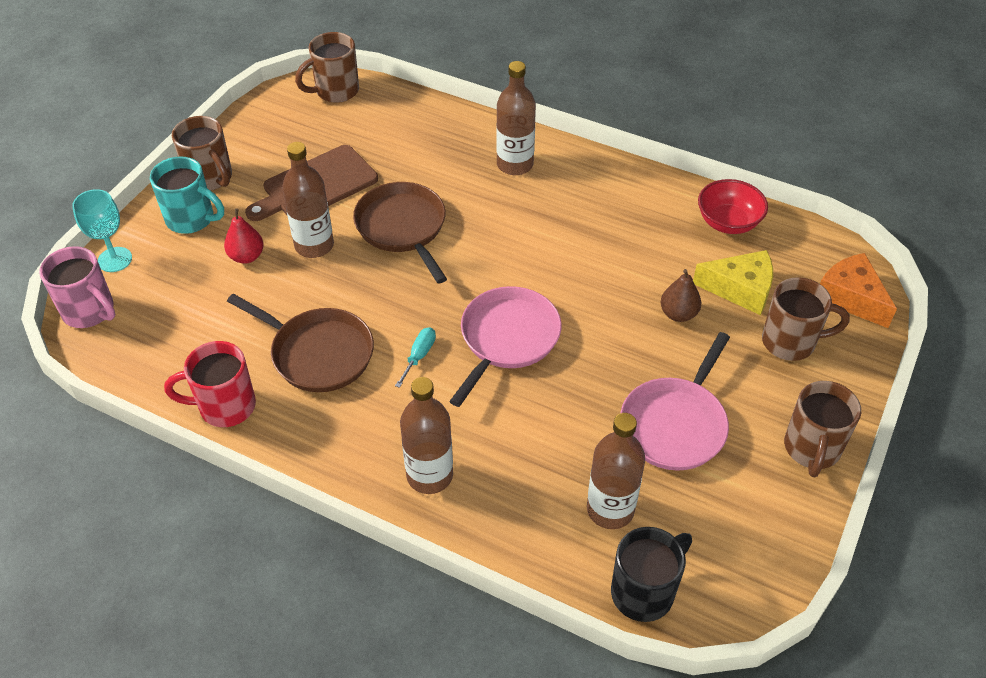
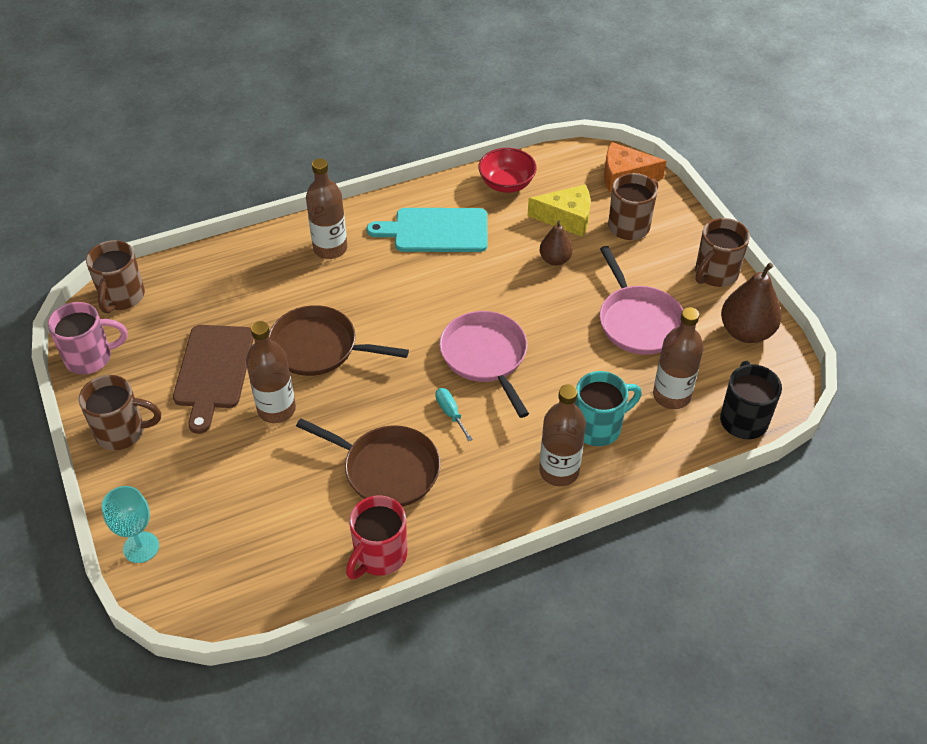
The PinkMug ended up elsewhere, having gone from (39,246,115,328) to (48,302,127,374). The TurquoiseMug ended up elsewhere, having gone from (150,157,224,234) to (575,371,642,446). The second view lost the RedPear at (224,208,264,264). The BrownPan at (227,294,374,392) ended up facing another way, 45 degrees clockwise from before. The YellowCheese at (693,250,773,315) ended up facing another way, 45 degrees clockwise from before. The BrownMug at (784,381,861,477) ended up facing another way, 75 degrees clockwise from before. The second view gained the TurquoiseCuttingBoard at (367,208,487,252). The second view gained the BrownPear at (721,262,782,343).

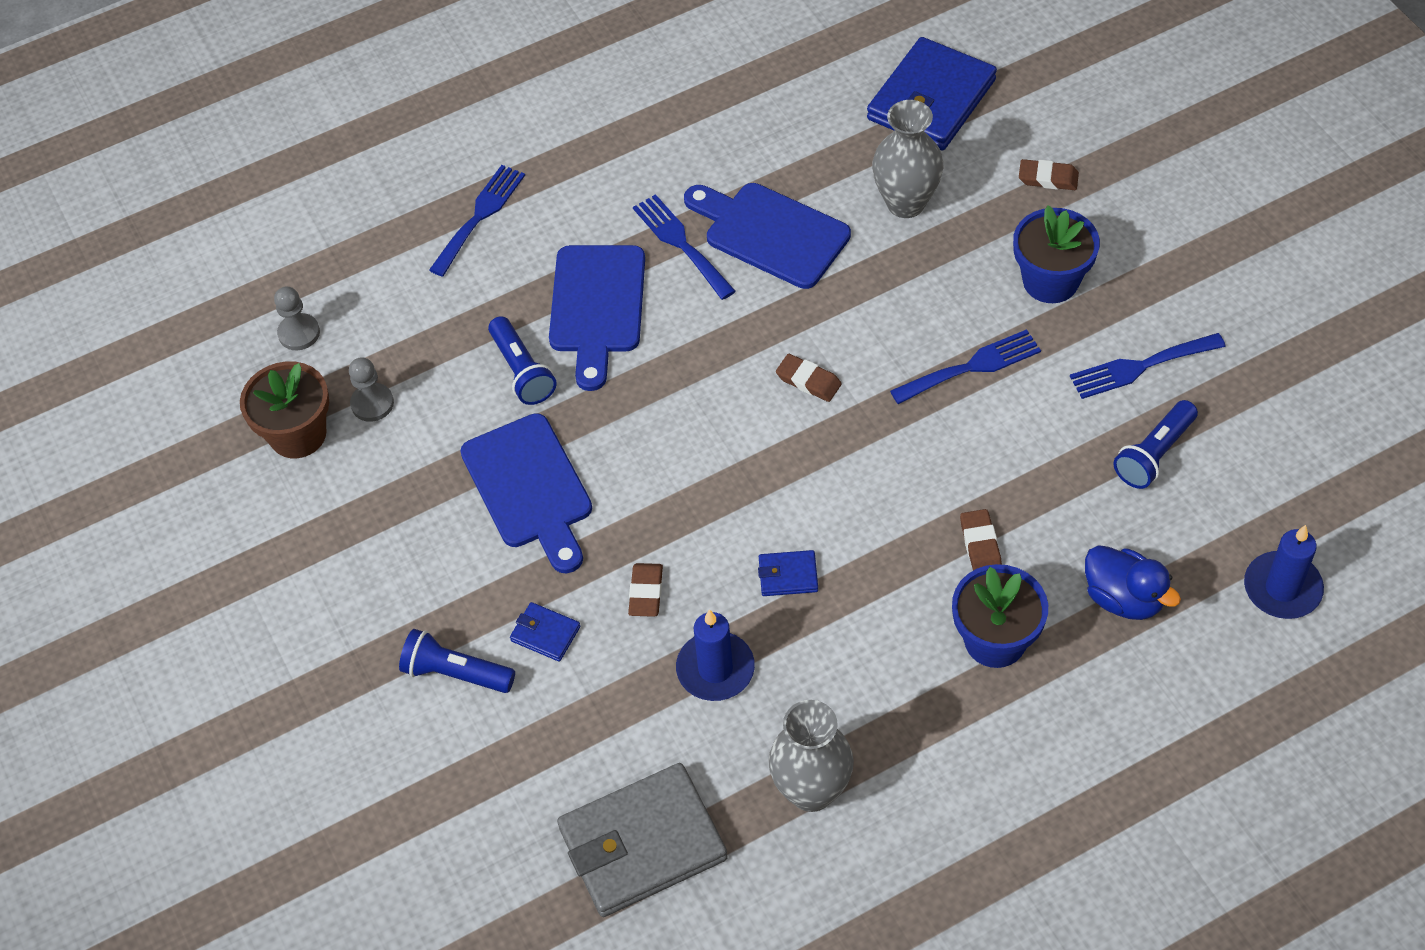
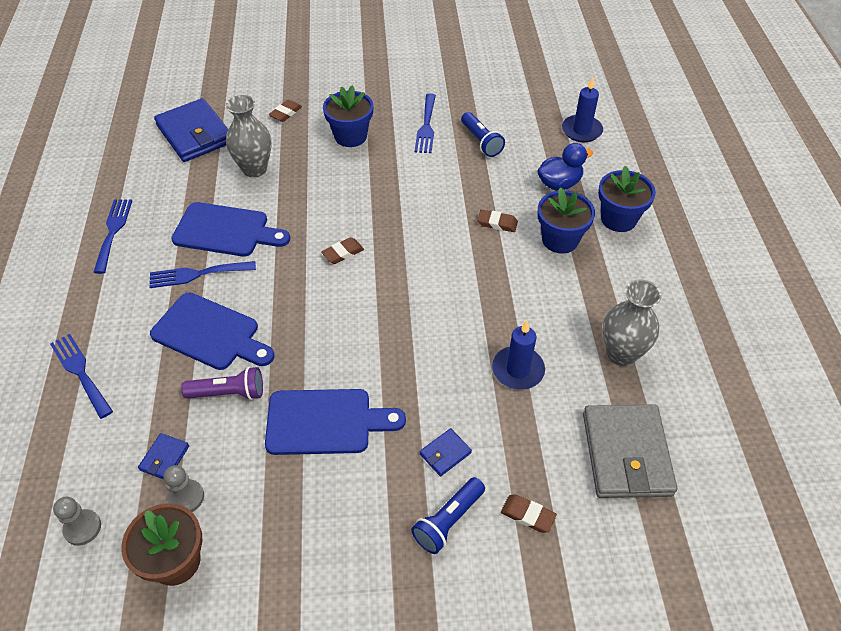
What was the BlueFlashlight at (488,316,557,405) turned into the PurpleFlashlight at (181,367,263,400). The BrownEraser ended up elsewhere, having gone from (628,563,663,617) to (501,494,557,533). The BlueCuttingBoard at (684,183,851,289) ended up facing another way, 135 degrees counterclockwise from before. The BlueWallet ended up elsewhere, having gone from (758,550,818,596) to (138,433,189,479). The BlueFork ended up elsewhere, having gone from (890,329,1041,404) to (93,199,132,274). The second view gained the BlueFlowerPot at (598,166,656,232).

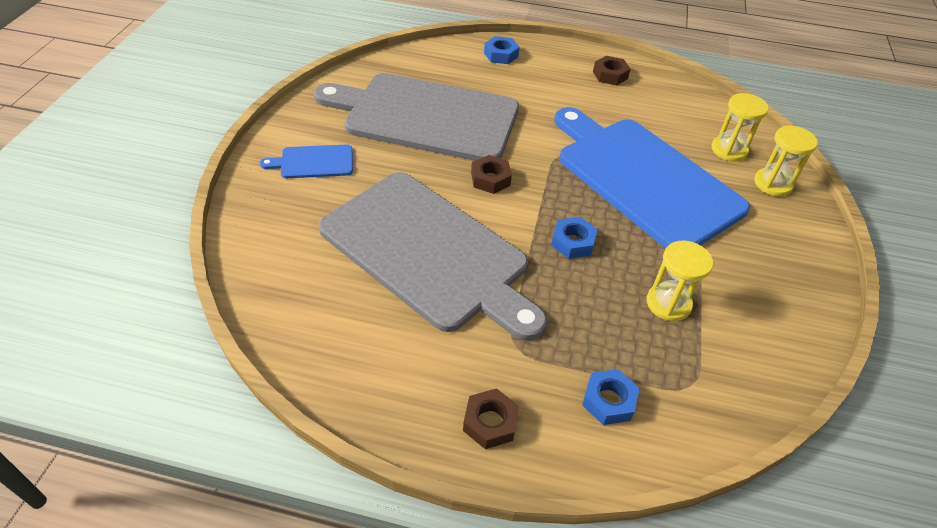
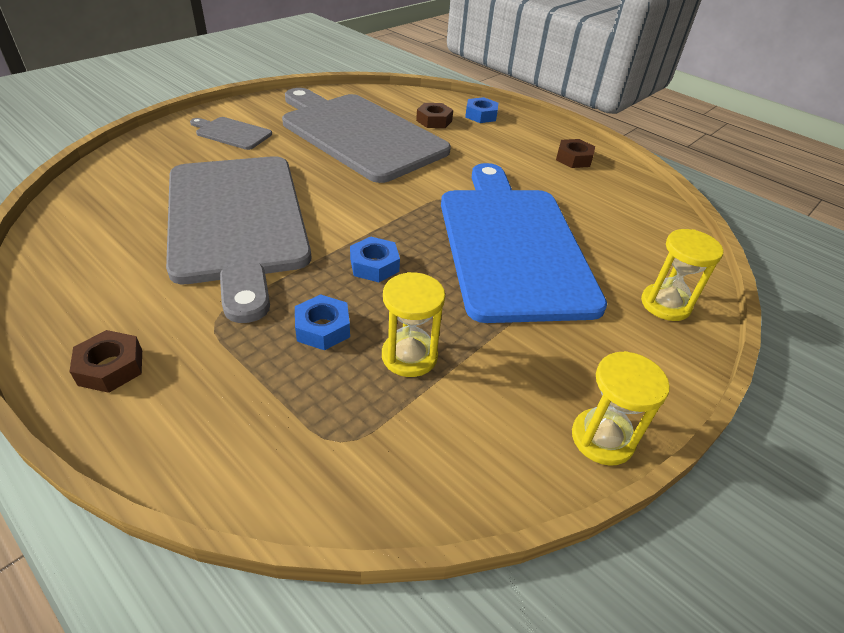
What was the BlueCuttingBoard at (260,144,353,178) turned into the GreyCuttingBoard at (190,117,272,150). The BrownNut ended up elsewhere, having gone from (471,155,512,194) to (416,103,453,128). The BlueNut ended up elsewhere, having gone from (582,369,640,425) to (295,294,350,350). The YellowHourglass ended up elsewhere, having gone from (711,93,769,162) to (572,351,670,466).

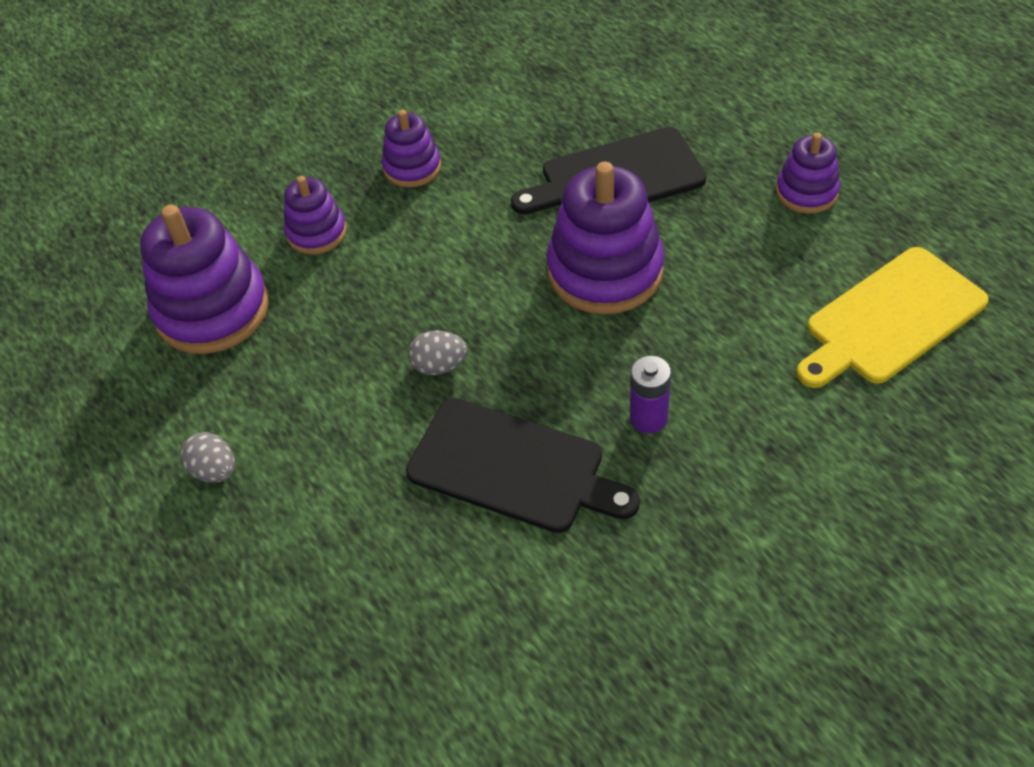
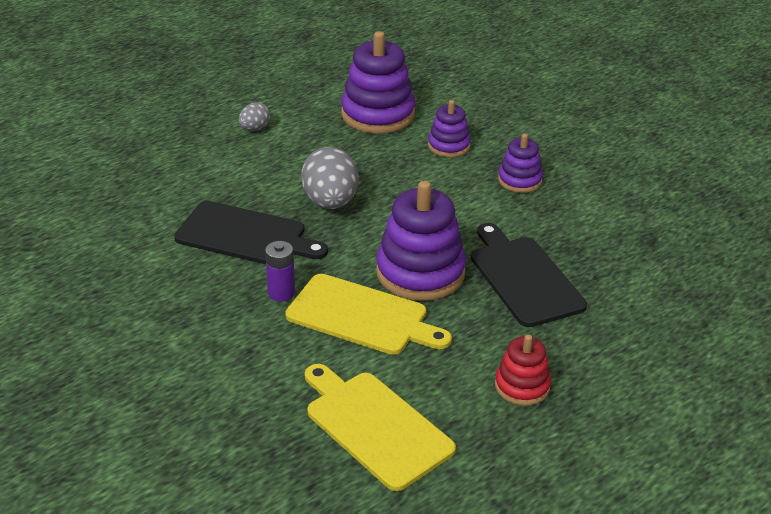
The BlackCuttingBoard at (406,398,640,533) ended up facing another way, 90 degrees counterclockwise from before. The size of the GreyEgg at (408,330,467,375) changed by a factor of 1.91. What was the PurpleStackingToy at (776,133,840,214) turned into the RedStackingToy at (495,334,551,406). The second view gained the YellowCuttingBoard at (285,274,452,355).

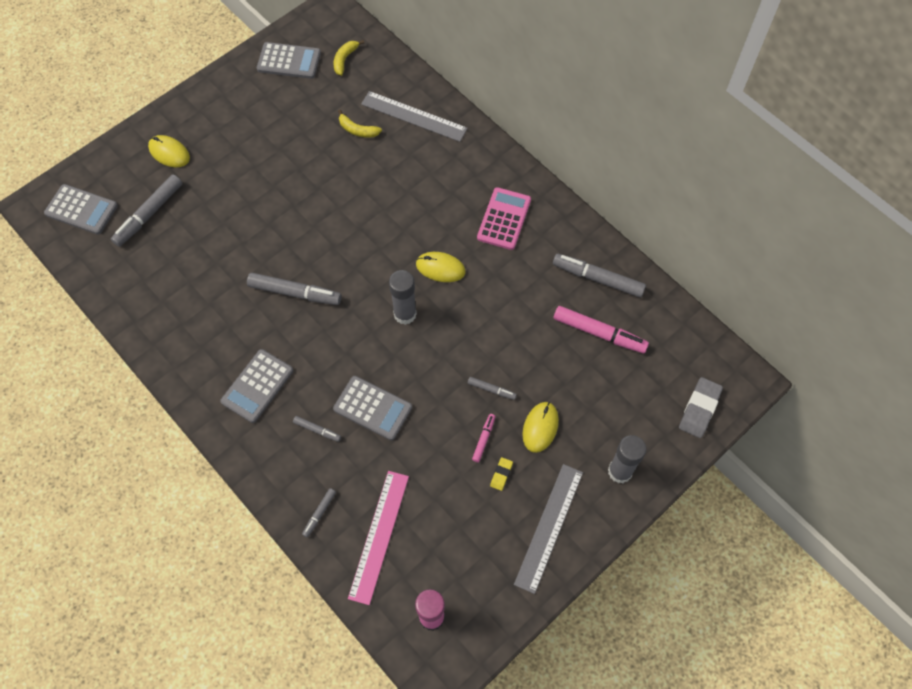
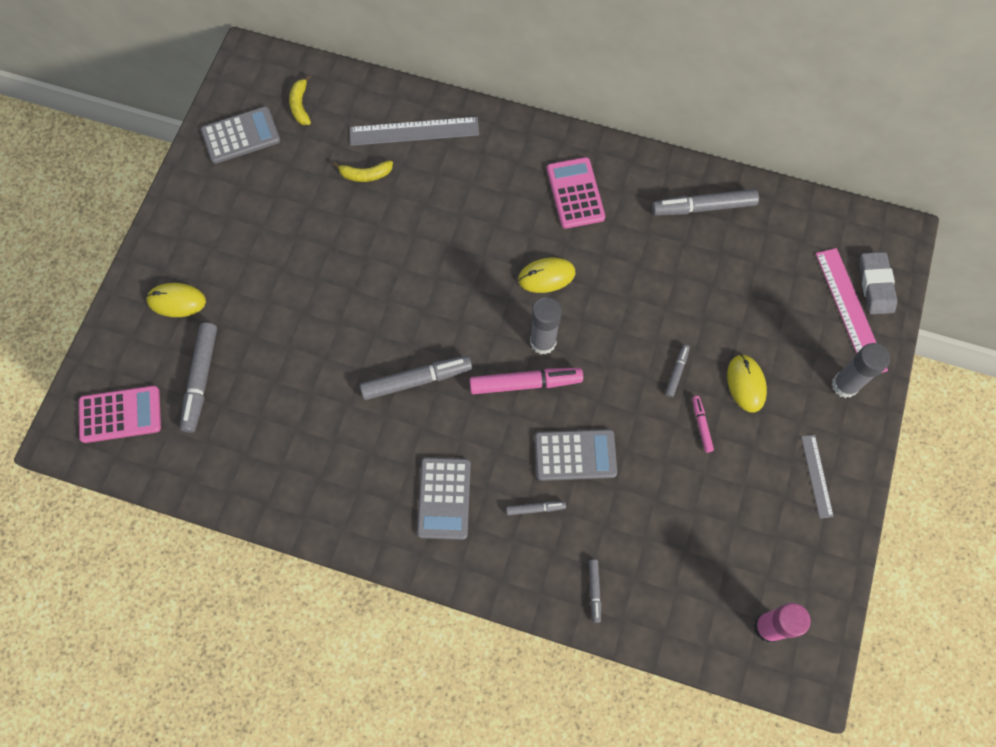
What was the GreyCalculator at (44,184,118,235) turned into the PinkCalculator at (79,386,161,443). The PinkRuler ended up elsewhere, having gone from (348,471,409,605) to (816,248,888,373). The GreyMarker at (468,377,517,400) ended up facing another way, 60 degrees counterclockwise from before. The second view lost the YellowEraser at (490,457,513,491). The size of the GreyRuler at (514,464,583,594) changed by a factor of 0.58. The PinkMarker ended up elsewhere, having gone from (554,306,649,353) to (470,368,583,394).

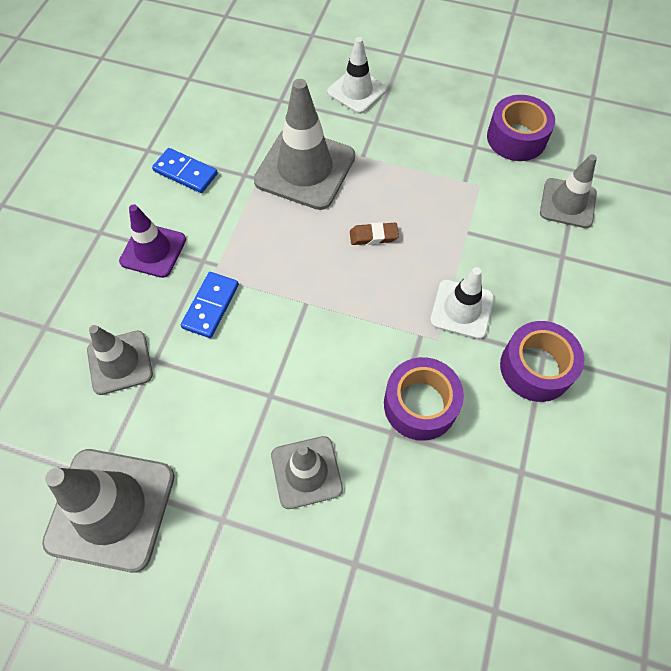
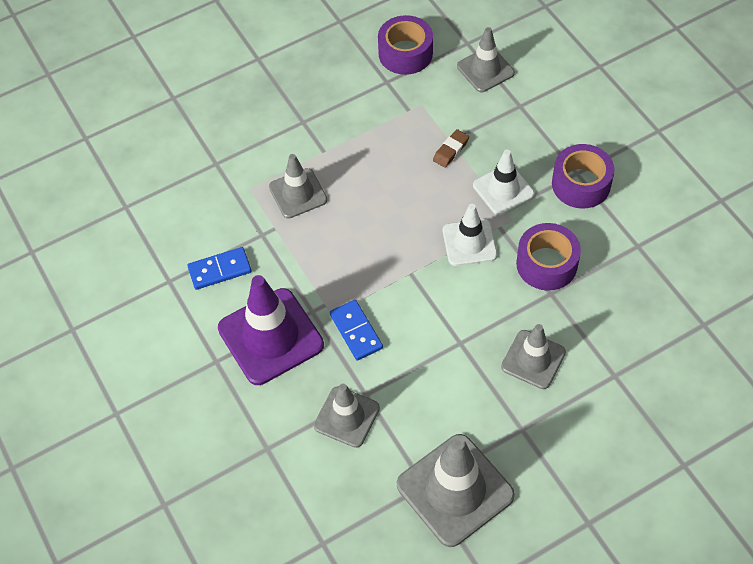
The size of the PurpleTrafficCone at (119,204,186,278) changed by a factor of 1.65. The size of the GreyTrafficCone at (254,79,355,210) changed by a factor of 0.61. The WhiteTrafficCone ended up elsewhere, having gone from (327,37,387,114) to (443,204,497,266). The BrownEraser ended up elsewhere, having gone from (350,222,399,245) to (433,129,469,168).

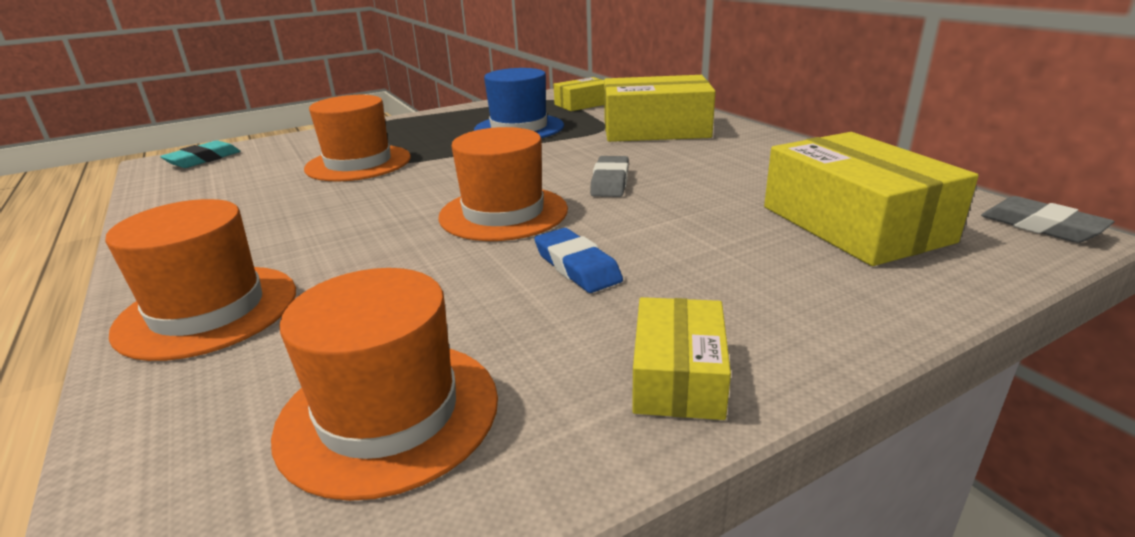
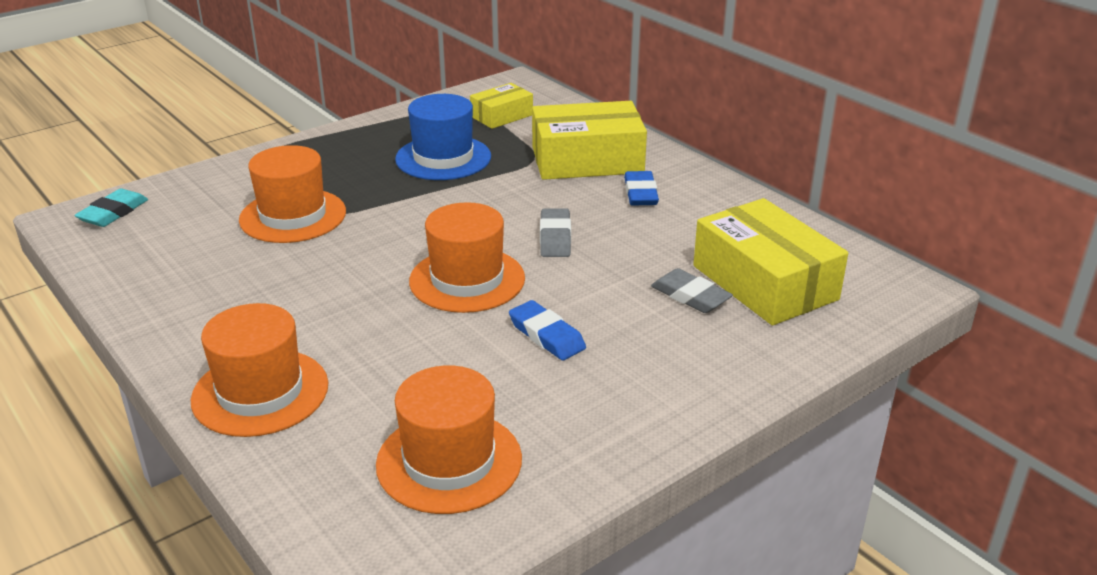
The second view lost the YellowBox at (632,297,731,420). The GreyEraser ended up elsewhere, having gone from (981,196,1115,243) to (651,268,733,313). The second view gained the BlueEraser at (624,171,659,205).

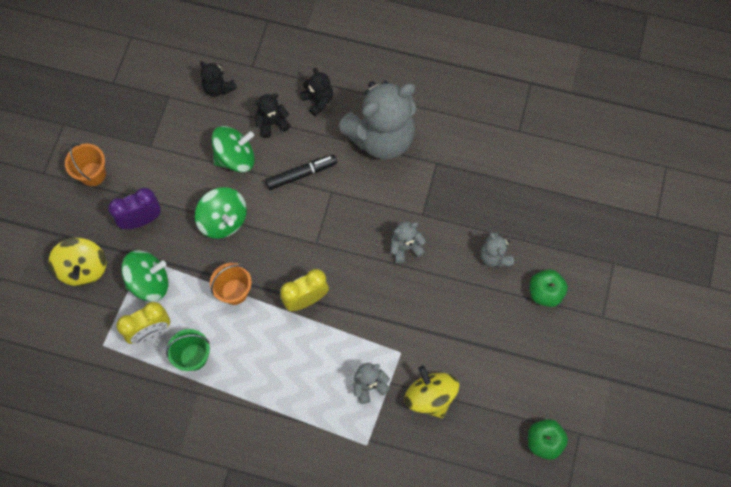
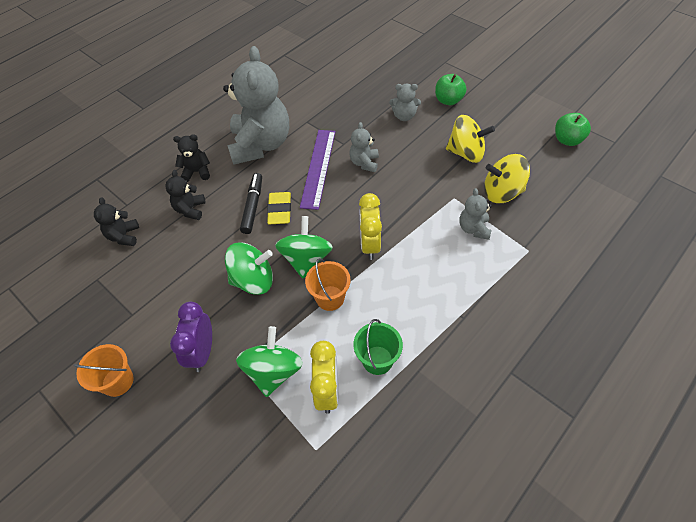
The YellowSpinningTop ended up elsewhere, having gone from (49,238,106,286) to (446,115,495,163). The BlackTeddyBear at (200,61,237,97) ended up facing another way, 105 degrees clockwise from before. The GreenSpinningTop ended up elsewhere, having gone from (211,126,255,172) to (275,216,333,278). The second view gained the YellowEraser at (267,192,291,224). The second view gained the PurpleRuler at (300,130,335,210).

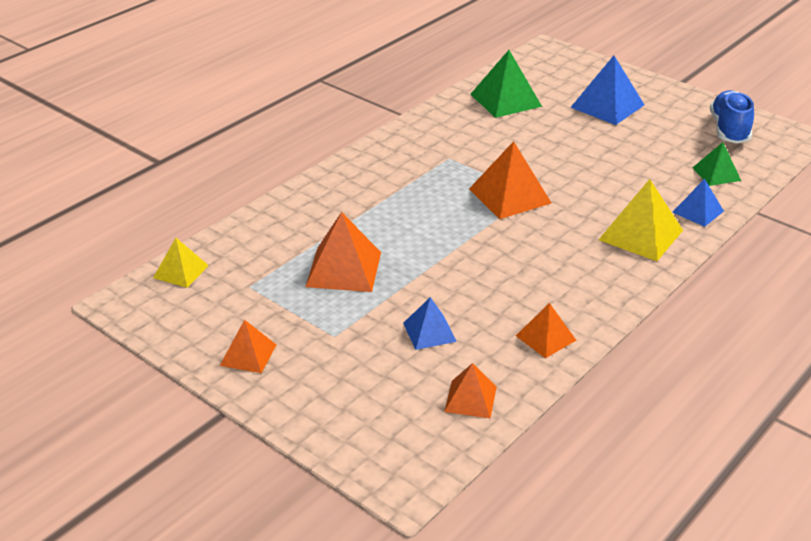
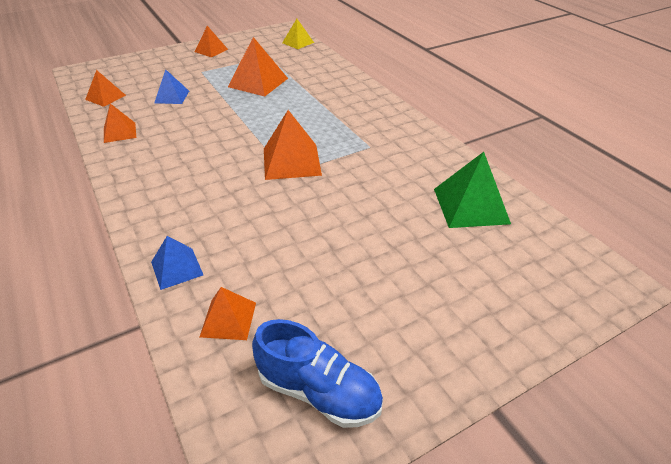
The second view lost the BluePyramid at (570,55,644,125). The second view lost the YellowPyramid at (598,179,683,261). What was the GreenPyramid at (692,142,741,186) turned into the OrangePyramid at (200,287,256,340).

